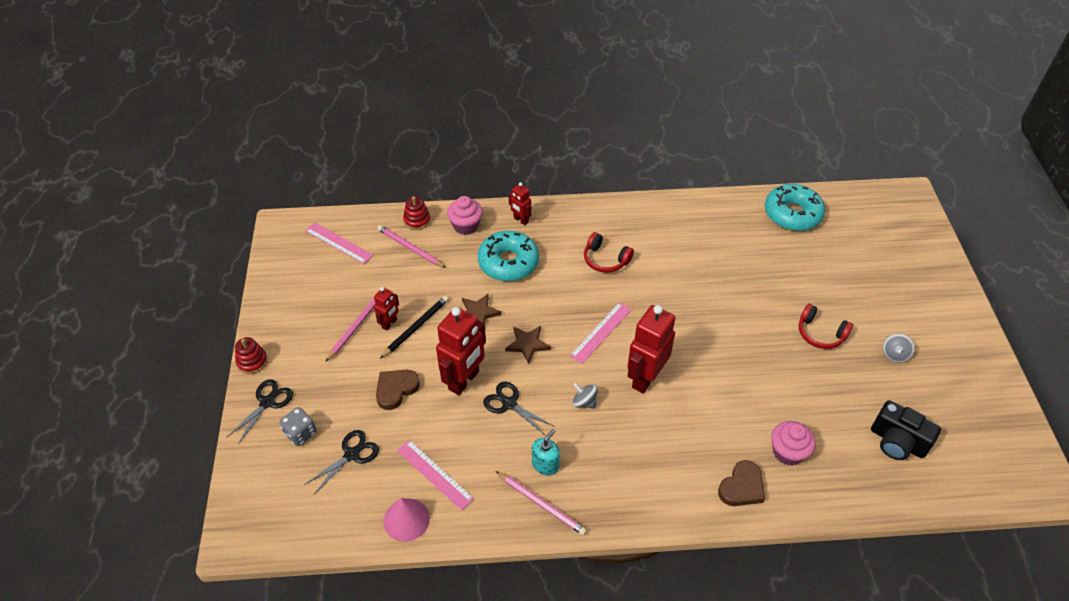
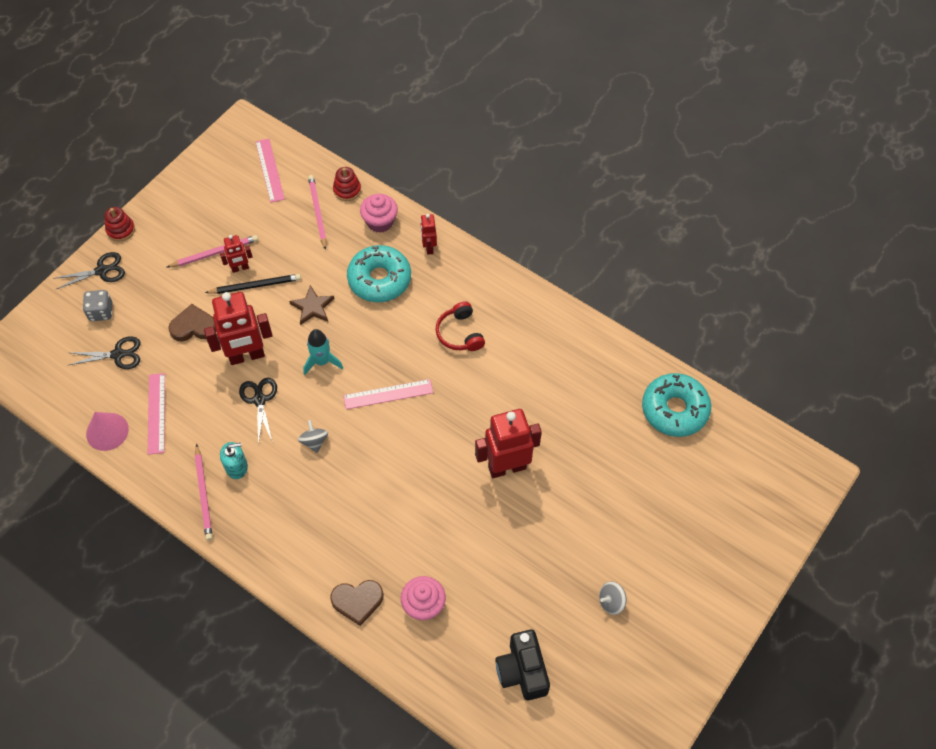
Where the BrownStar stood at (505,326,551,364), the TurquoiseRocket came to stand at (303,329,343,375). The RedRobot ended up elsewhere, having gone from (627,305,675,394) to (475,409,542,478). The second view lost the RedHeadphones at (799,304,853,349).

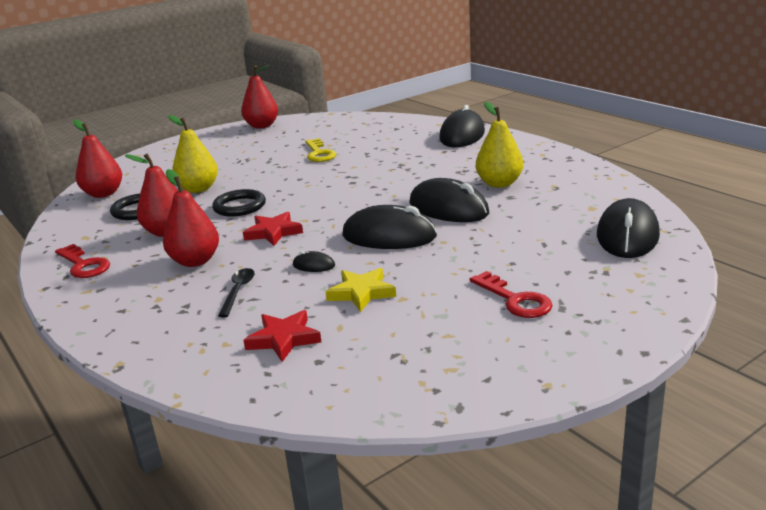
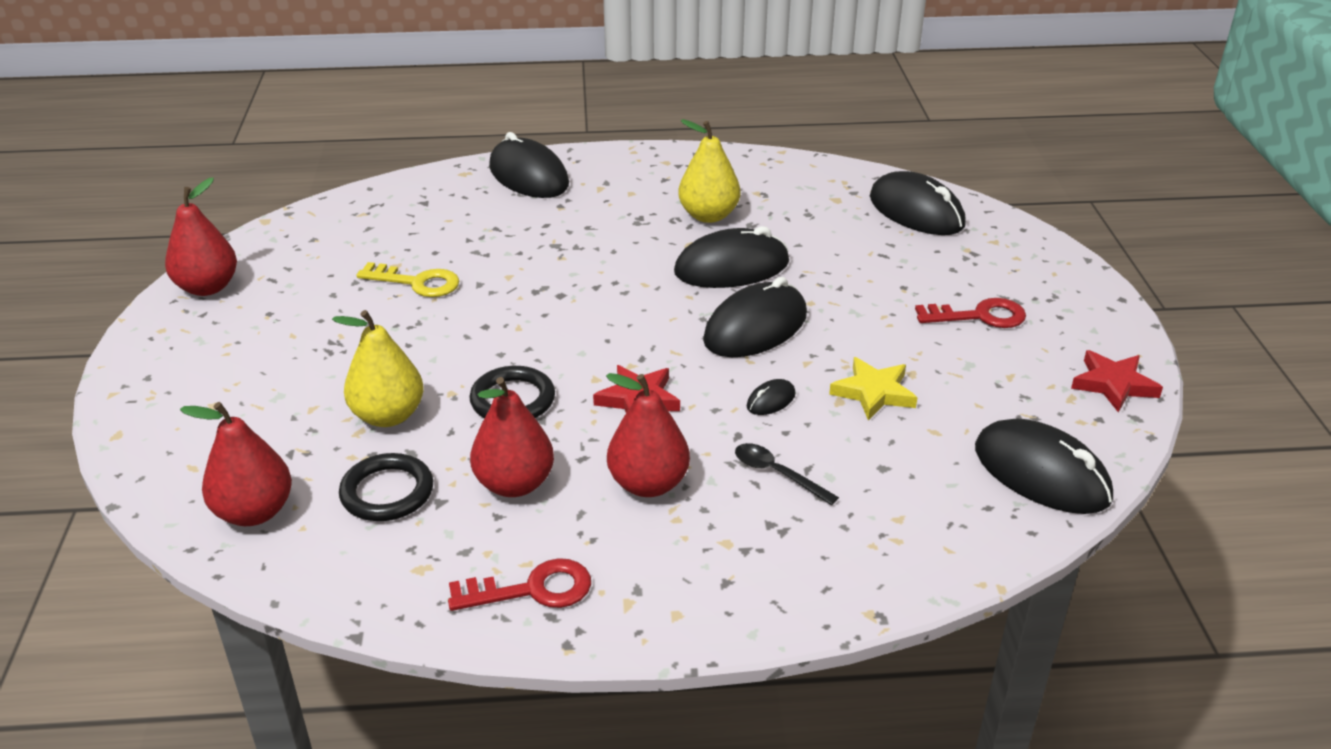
The RedStar ended up elsewhere, having gone from (243,310,321,362) to (1071,350,1163,412). The second view gained the BlackMouse at (975,419,1113,514).

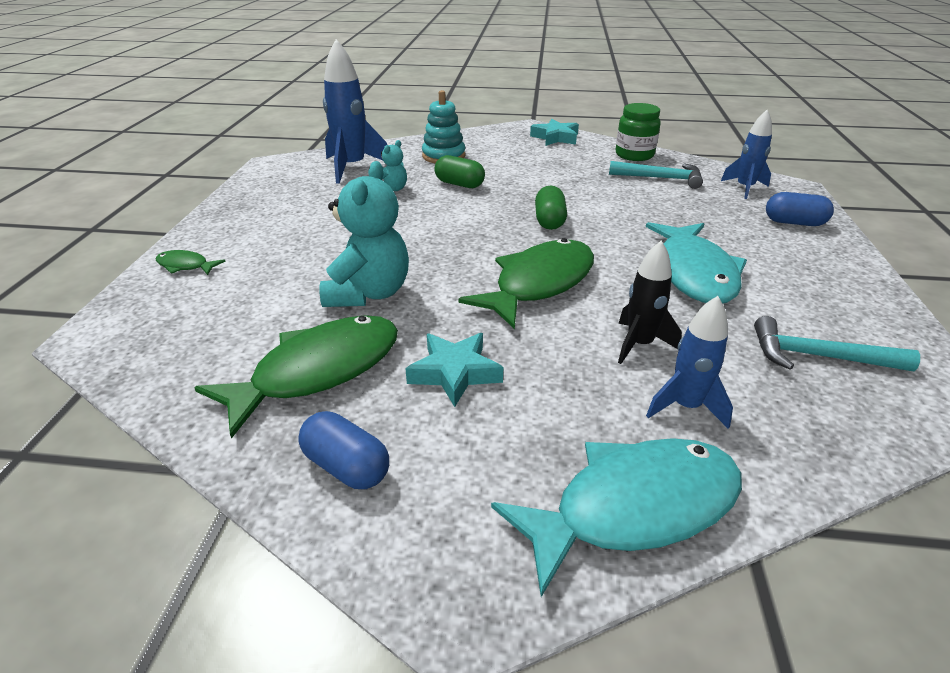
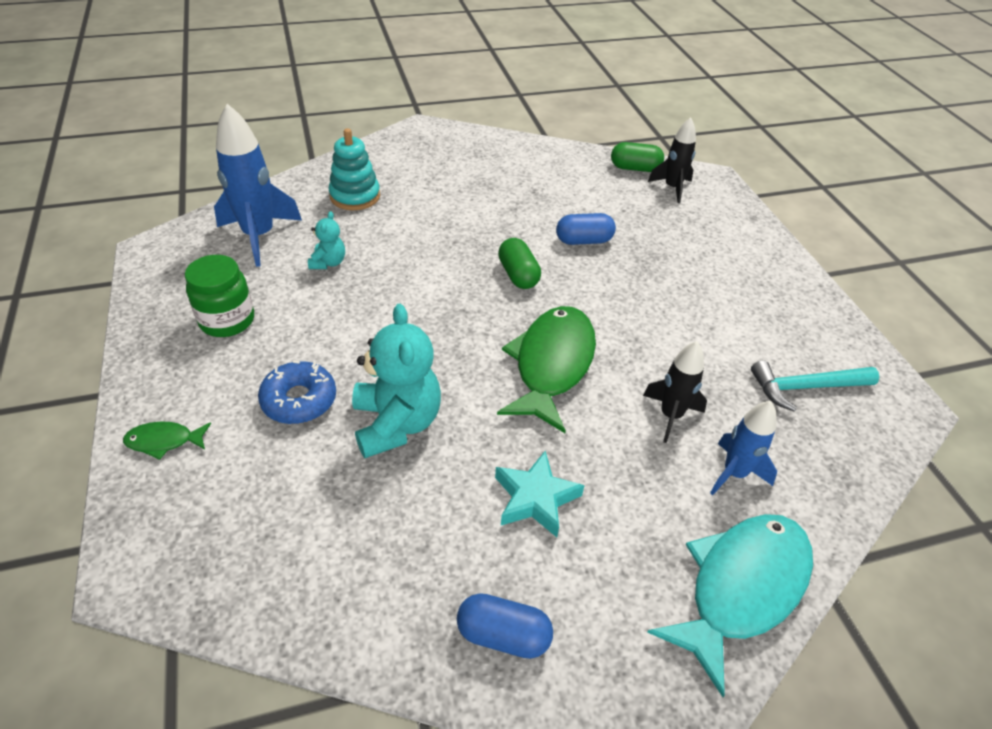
The second view lost the GreenFish at (194,315,398,439). The GreenCapsule ended up elsewhere, having gone from (434,155,485,188) to (611,142,664,172). The second view lost the TurquoiseStar at (530,119,579,146). The second view lost the TurquoiseHammer at (609,161,703,189). The GreenJar ended up elsewhere, having gone from (616,103,661,161) to (185,255,254,337). The second view lost the TurquoiseFish at (646,222,747,304). What was the BlueRocket at (721,110,772,199) turned into the BlackRocket at (648,117,696,203). The BlueCapsule ended up elsewhere, having gone from (766,192,834,226) to (556,213,616,245). The second view gained the BlueDonut at (258,361,336,424).

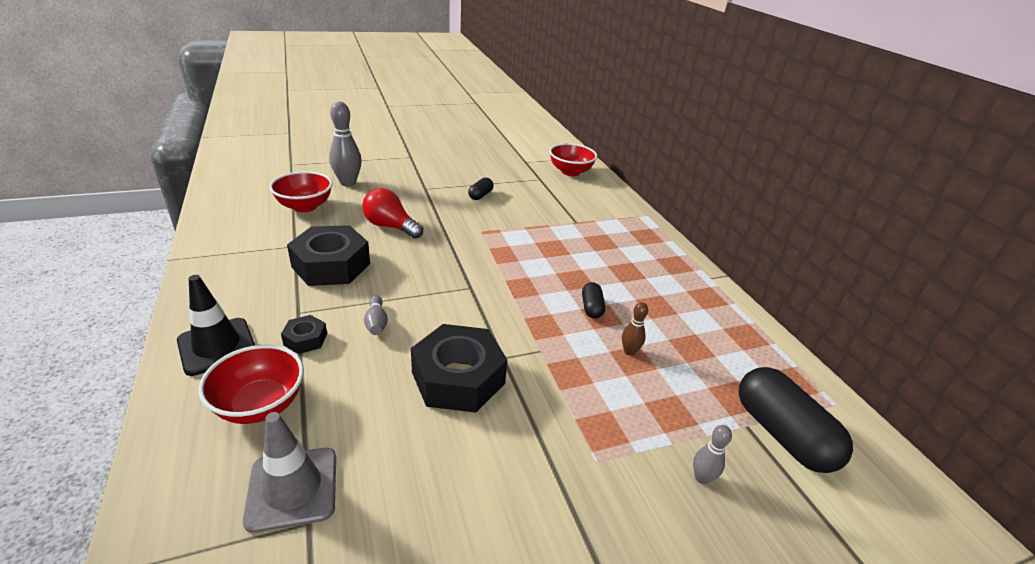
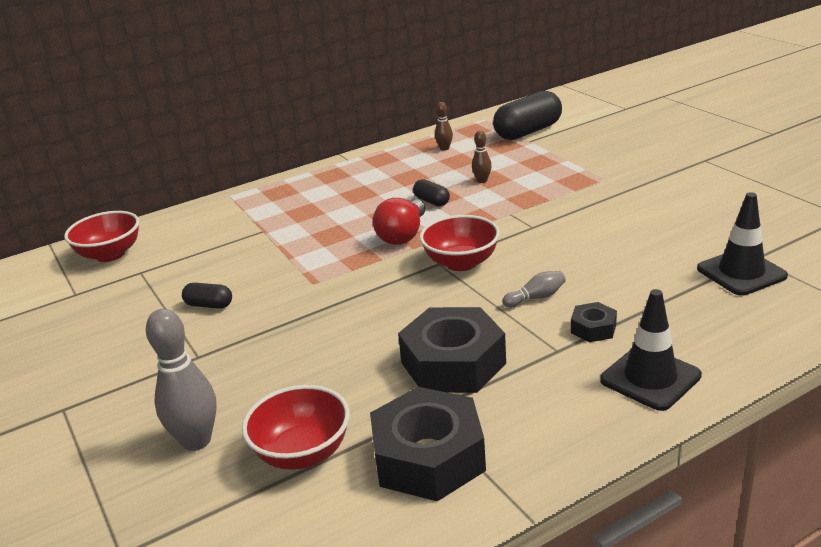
The RedBowl ended up elsewhere, having gone from (199,345,304,424) to (420,215,500,271). What was the GreyTrafficCone at (243,412,336,533) turned into the BlackTrafficCone at (697,192,788,295). The RedLightBulb ended up elsewhere, having gone from (362,188,423,239) to (373,198,425,245). The BlackNut ended up elsewhere, having gone from (411,324,507,413) to (370,387,486,501). The BlackCapsule at (582,282,605,319) ended up facing another way, 60 degrees clockwise from before. The second view lost the GreyBowlingPin at (693,425,732,484). The second view gained the BrownBowlingPin at (435,102,453,151).

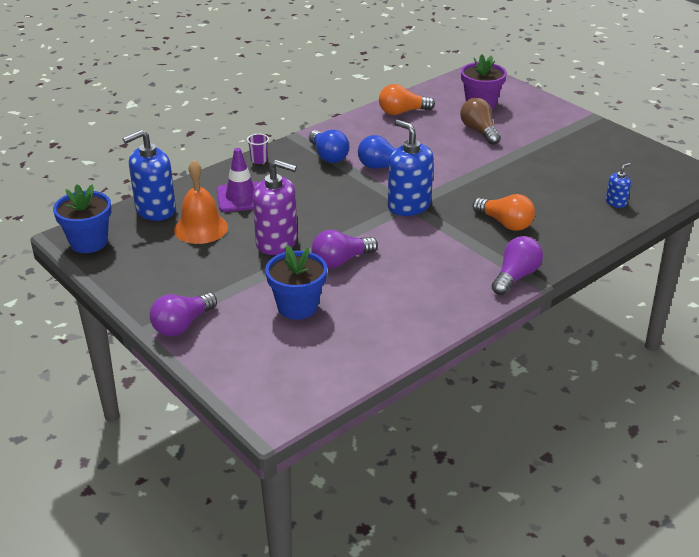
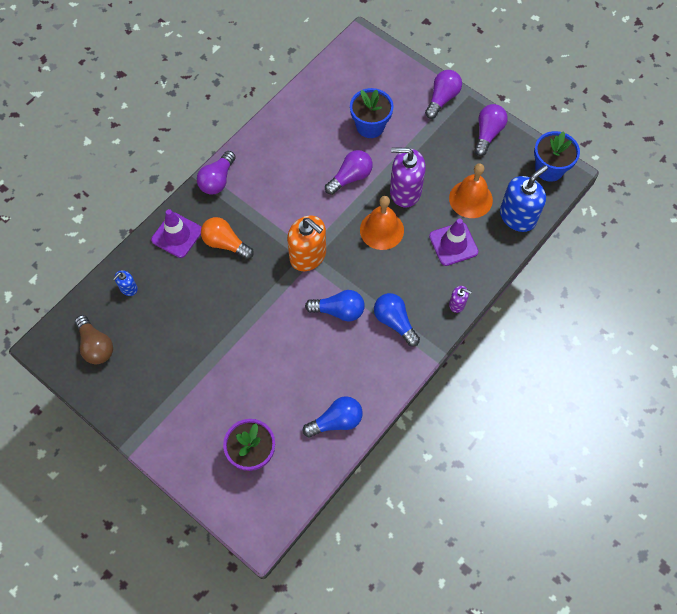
Where the PurpleCup stood at (247,134,269,164), the PurpleSoapDispenser came to stand at (449,286,471,313). What was the OrangeLightBulb at (379,84,435,115) turned into the BlueLightBulb at (303,396,363,437). What was the BlueSoapDispenser at (388,120,434,216) turned into the OrangeSoapDispenser at (287,216,326,271). The BrownLightBulb ended up elsewhere, having gone from (460,98,501,145) to (75,315,113,364). The second view gained the PurpleTrafficCone at (151,209,201,258). The second view gained the OrangeBell at (360,196,404,250). The second view gained the PurpleLightBulb at (475,104,508,156).

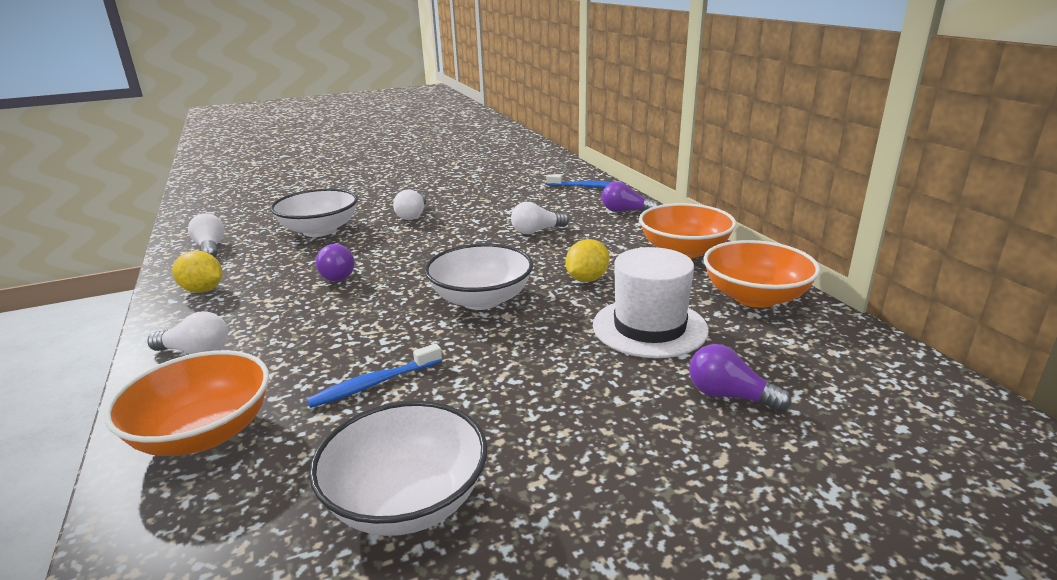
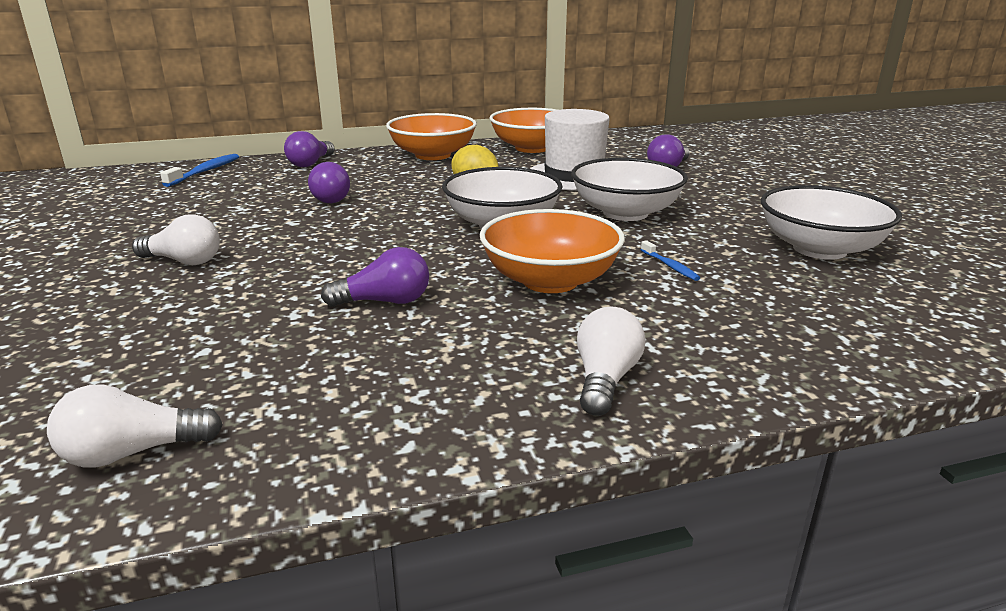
The OrangeBowl ended up elsewhere, having gone from (104,350,269,456) to (480,209,625,293). The second view lost the YellowLemon at (172,251,223,293). The WhiteBowl ended up elsewhere, having gone from (270,189,358,237) to (571,158,688,221). The size of the BlueToothbrush at (306,343,442,408) changed by a factor of 0.59. What was the WhiteLightBulb at (511,202,569,234) turned into the PurpleLightBulb at (308,162,350,203).

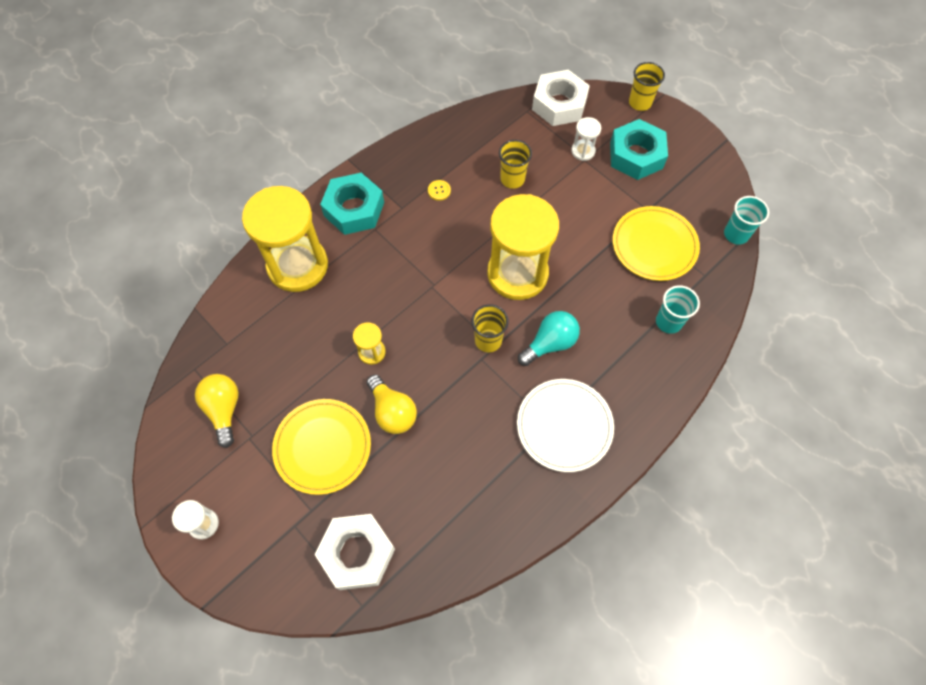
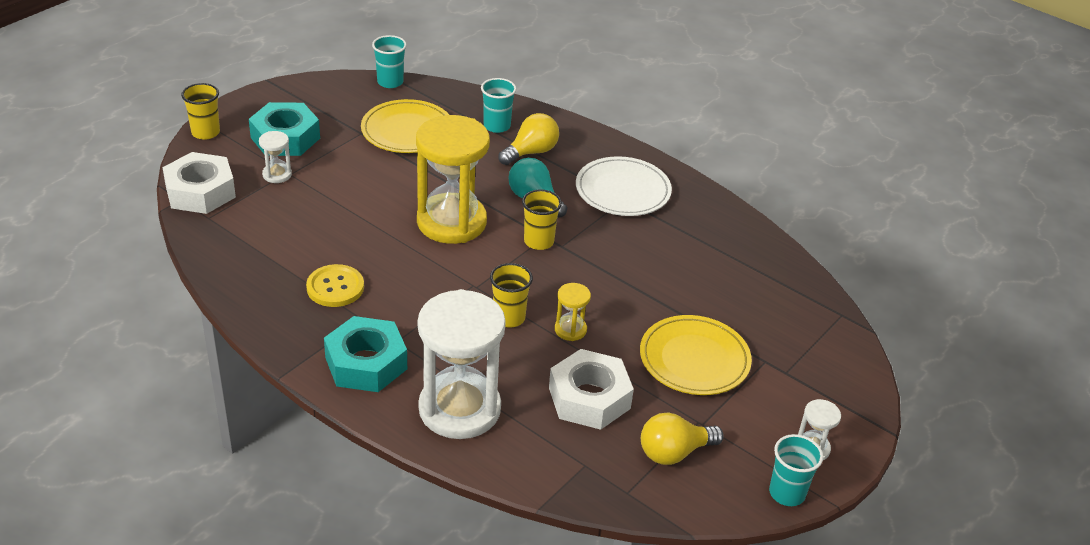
What was the YellowHourglass at (242,186,328,292) turned into the WhiteHourglass at (418,289,506,439). The WhiteNut ended up elsewhere, having gone from (315,514,395,590) to (549,349,634,430). The YellowLightBulb ended up elsewhere, having gone from (367,374,417,434) to (498,113,559,165). The size of the YellowButton at (428,180,451,201) changed by a factor of 1.91. The YellowCup ended up elsewhere, having gone from (499,140,532,189) to (490,263,533,328). The second view gained the TurquoiseCup at (769,434,823,506).

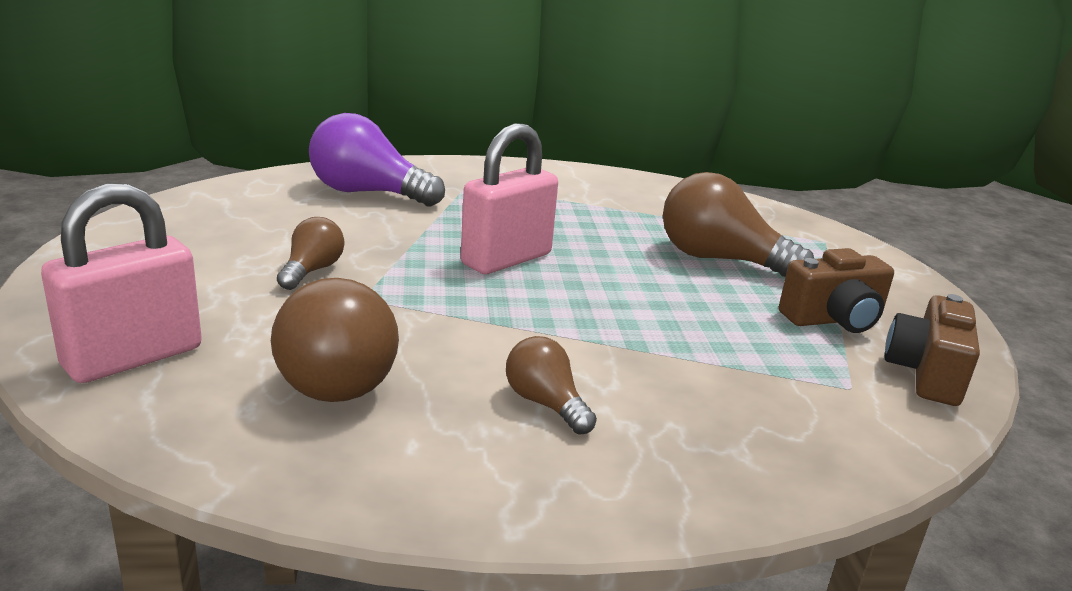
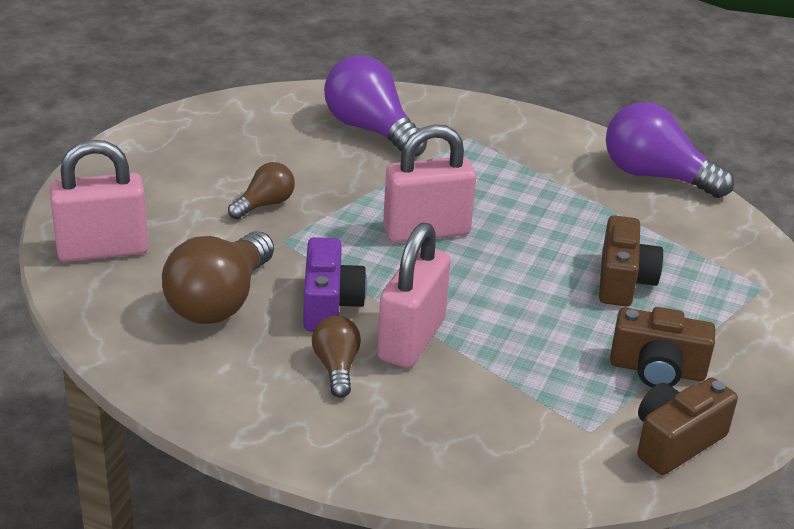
Where the BrownLightBulb stood at (663,172,814,277), the BrownCamera came to stand at (599,215,663,306). The second view gained the PurpleCamera at (303,237,367,331). The second view gained the PinkPadlock at (377,223,451,368). The second view gained the PurpleLightBulb at (606,102,734,198).

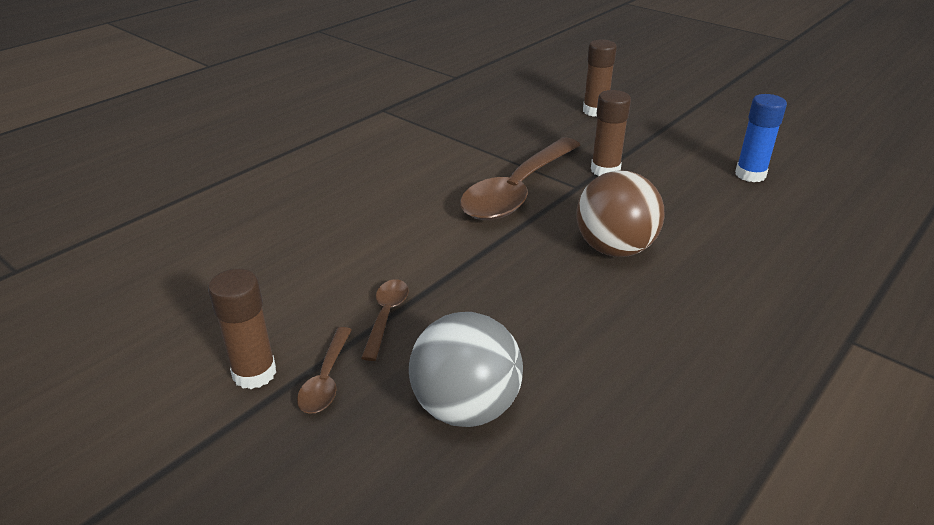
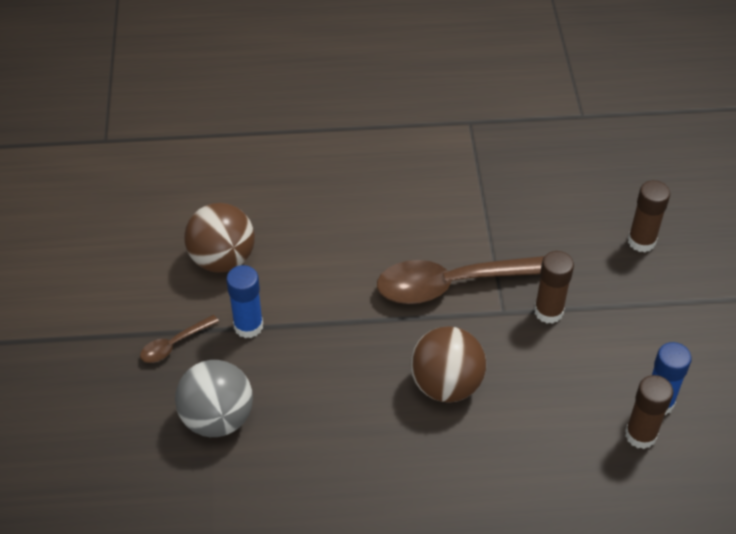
The BrownGlueStick ended up elsewhere, having gone from (208,269,276,389) to (625,375,673,449). Where the BrownSpoon stood at (361,279,409,361), the BlueGlueStick came to stand at (226,265,263,338). The second view gained the BrownBall at (185,203,255,273).

